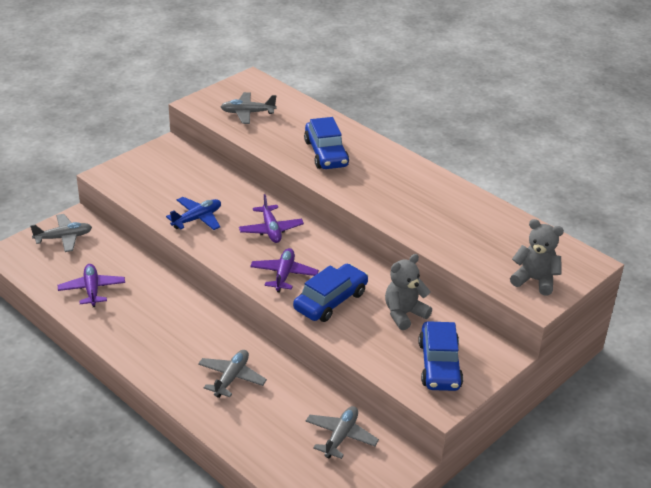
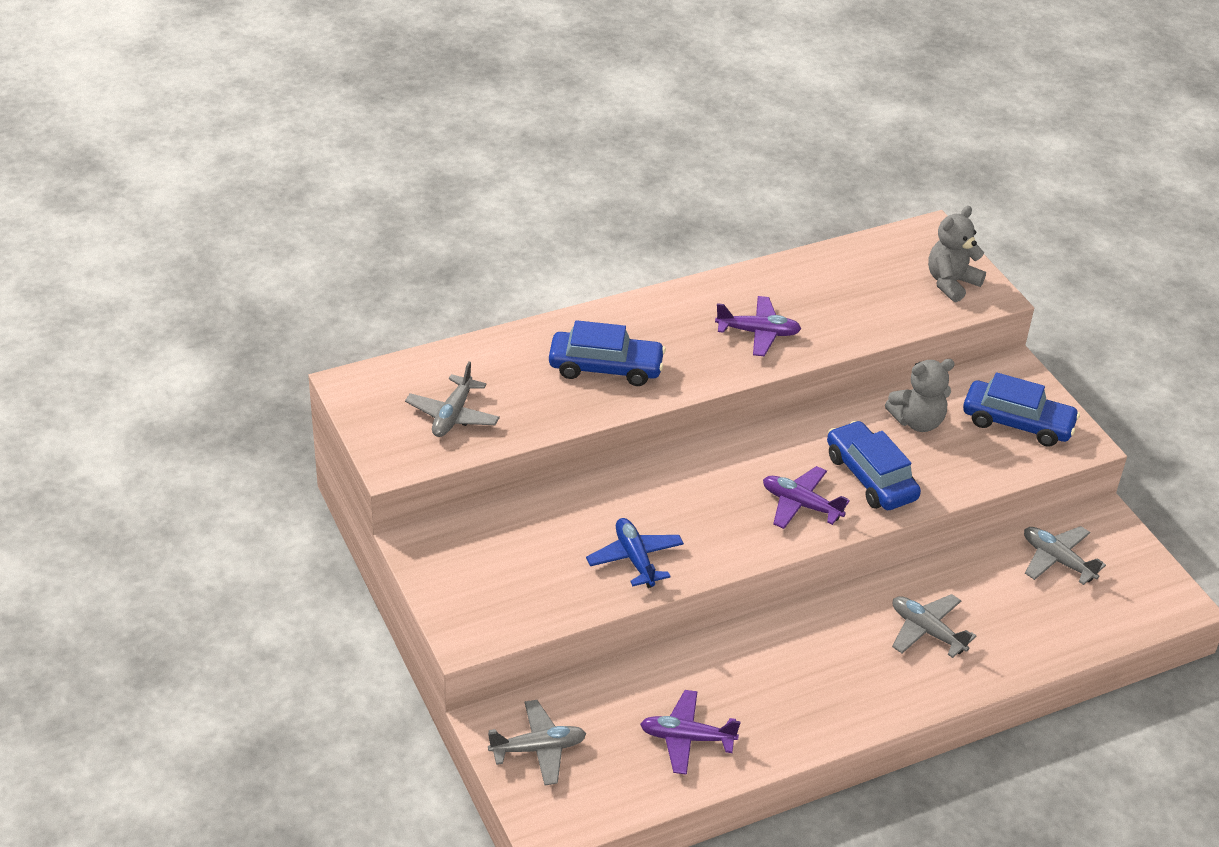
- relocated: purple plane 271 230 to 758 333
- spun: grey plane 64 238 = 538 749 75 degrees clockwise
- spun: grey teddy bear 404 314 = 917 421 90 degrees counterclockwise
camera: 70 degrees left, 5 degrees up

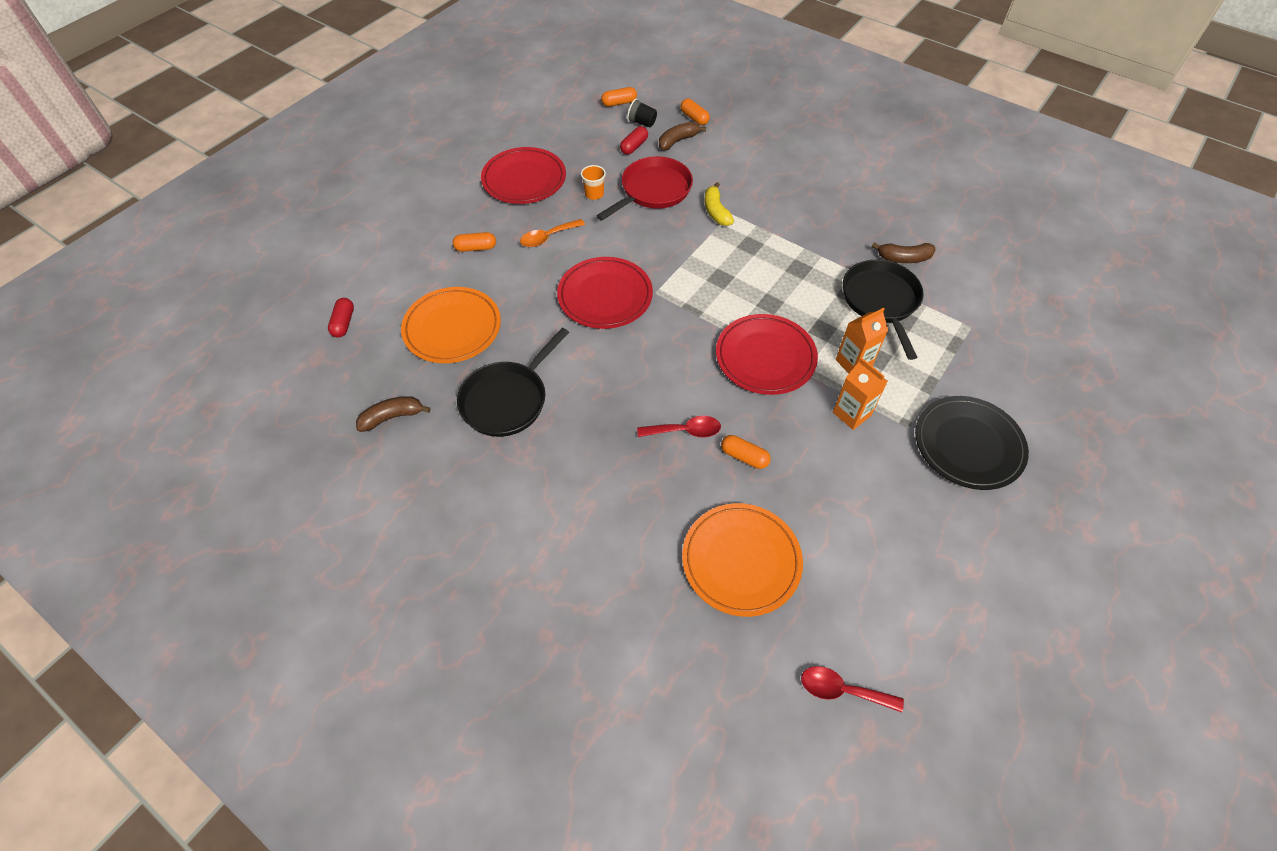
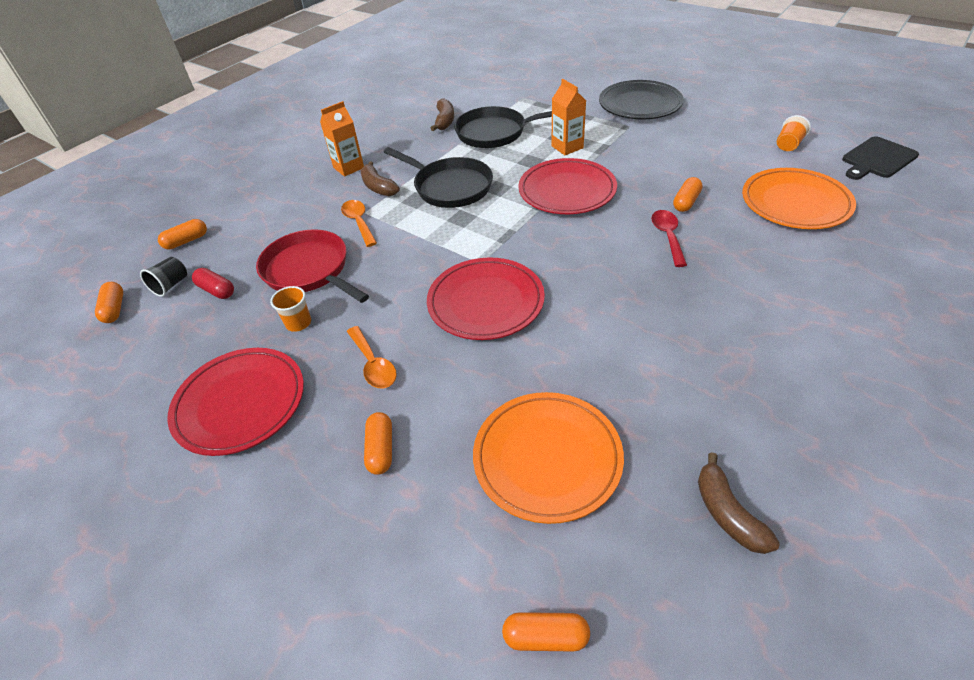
- appeared: orange cup 788 145
- relocated: black pan 507 399 to 449 187
- relocated: brown banana 677 141 to 378 187
- relocated: orange carton 851 414 to 348 168
- exchanged: yellow banana 716 211 to orange spoon 359 222
- exchanged: red spoon 842 690 to black cutting board 877 159
- colour: red capsule 343 323 to orange capsule 546 637
camera: 85 degrees left, 10 degrees down

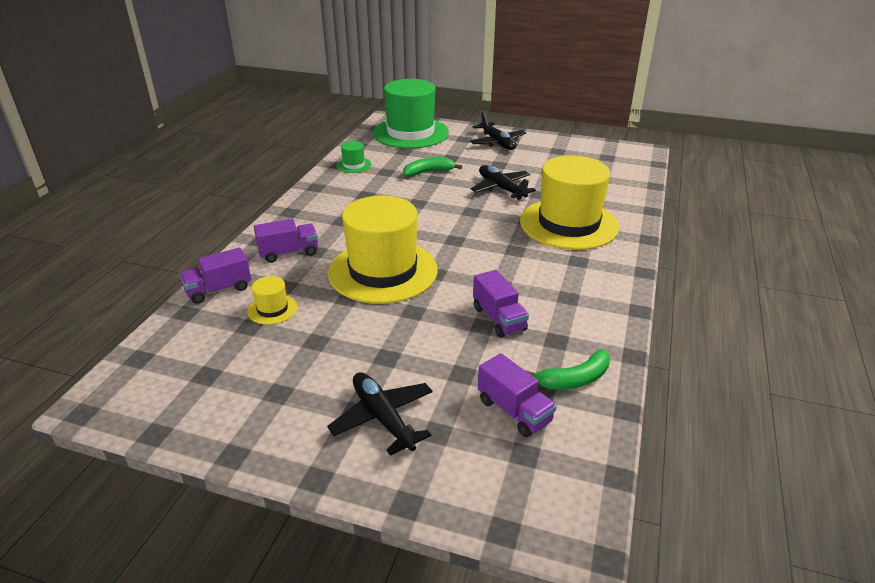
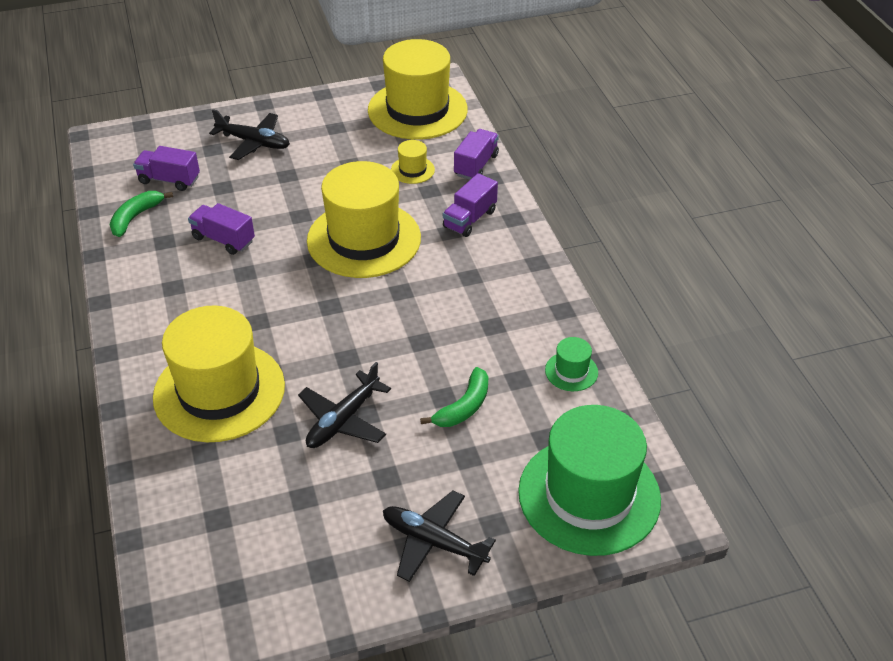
- appeared: yellow hat 417 110
- spun: black plane 501 188 = 343 420 105 degrees clockwise
camera: 145 degrees right, 10 degrees up

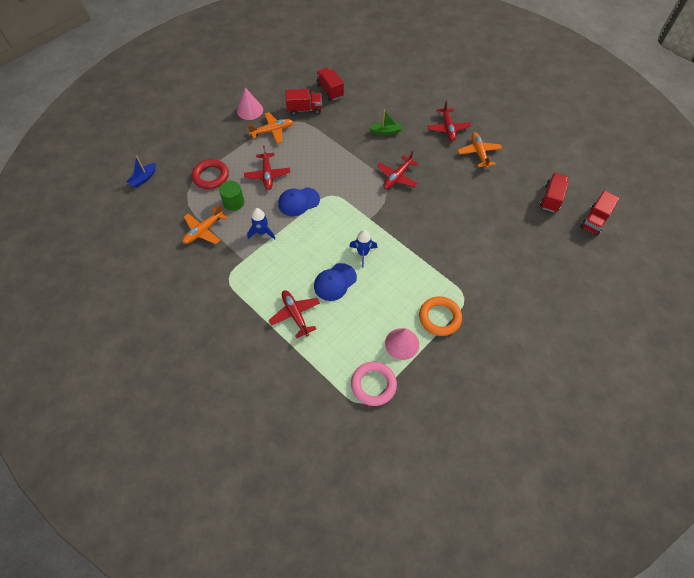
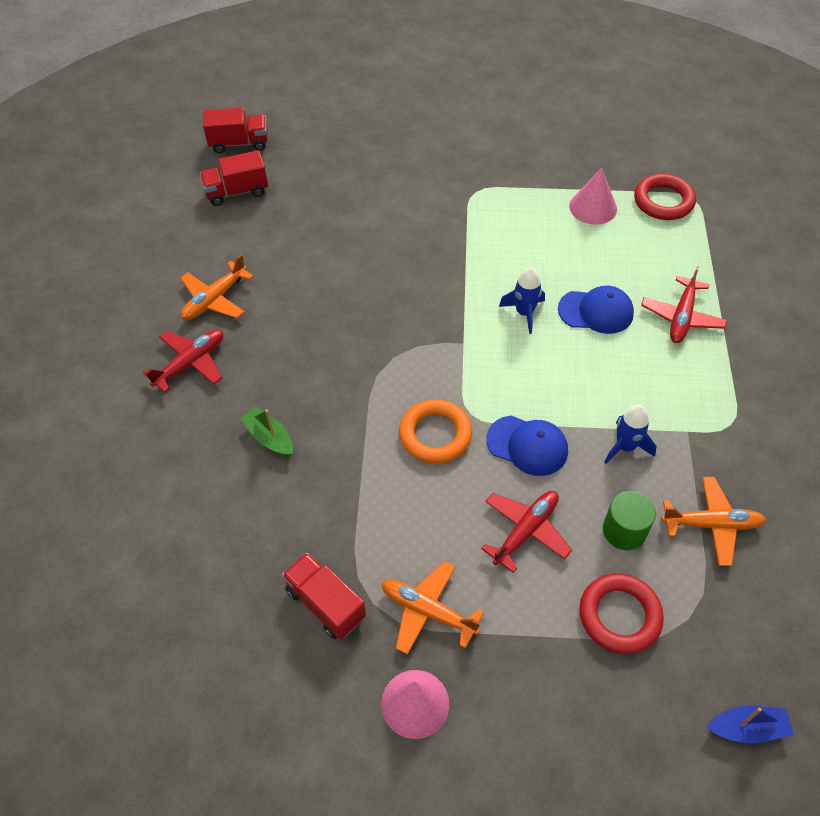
- missing: red truck 330 90
- missing: red plane 397 177
- relocated: orange ring 439 317 to 435 435
- colour: pink ring 373 384 to red ring 663 201
camera: 130 degrees left, 5 degrees down

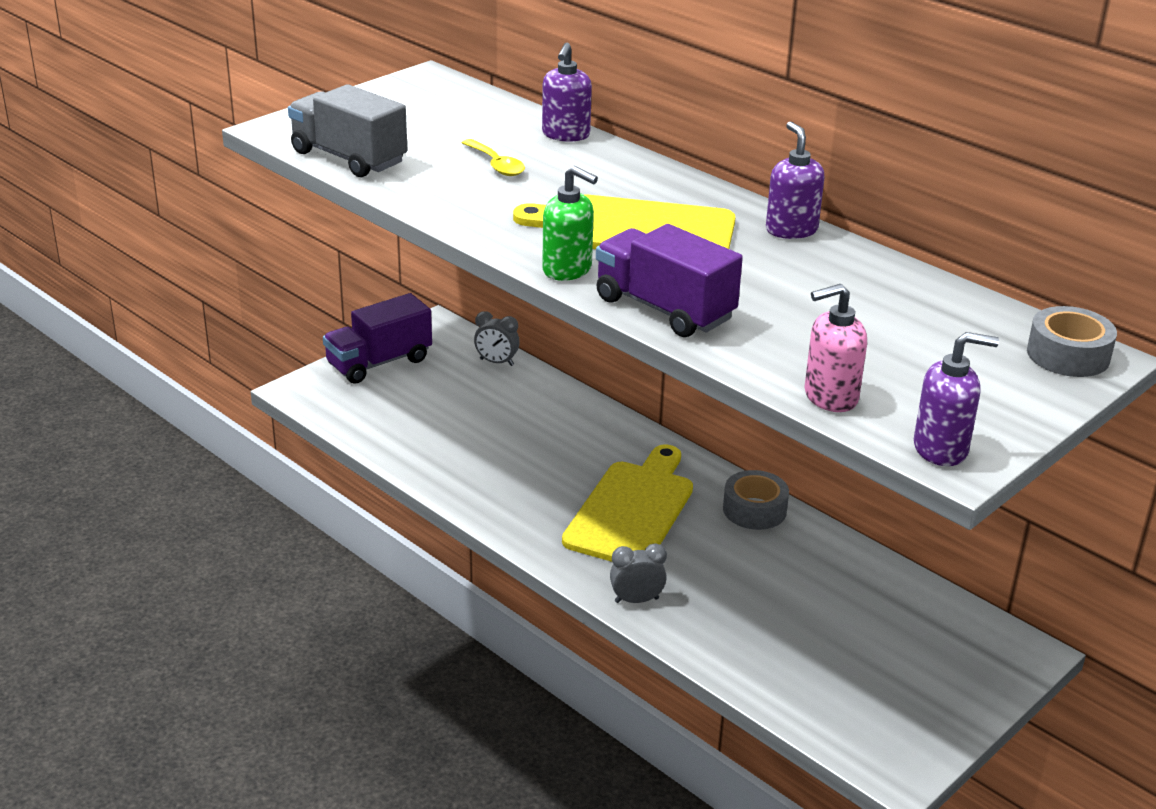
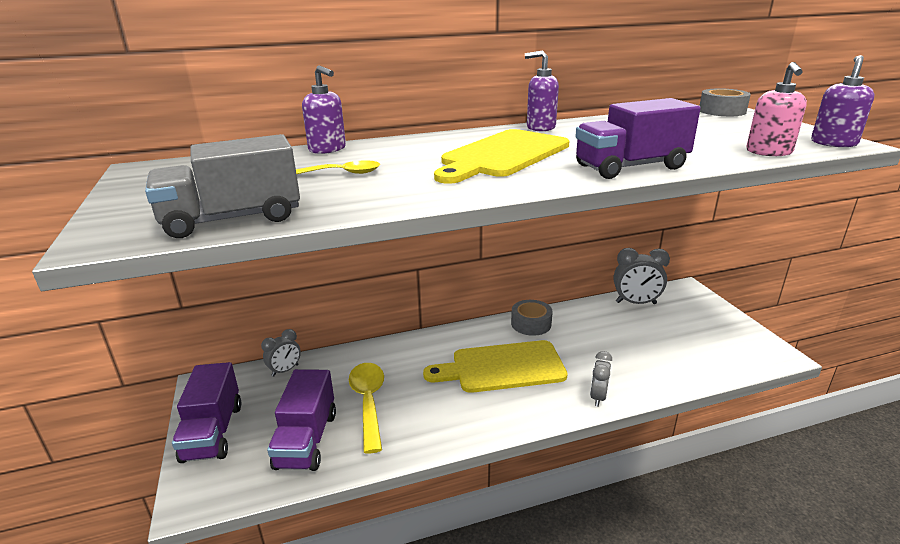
- missing: green soap dispenser 567 270
- appeared: purple truck 306 440
- appeared: yellow spoon 368 402
- appeared: grey clock 636 303
- spun: yellow cutting board 632 510 = 502 367 60 degrees counterclockwise
camera: 60 degrees left, 5 degrees down

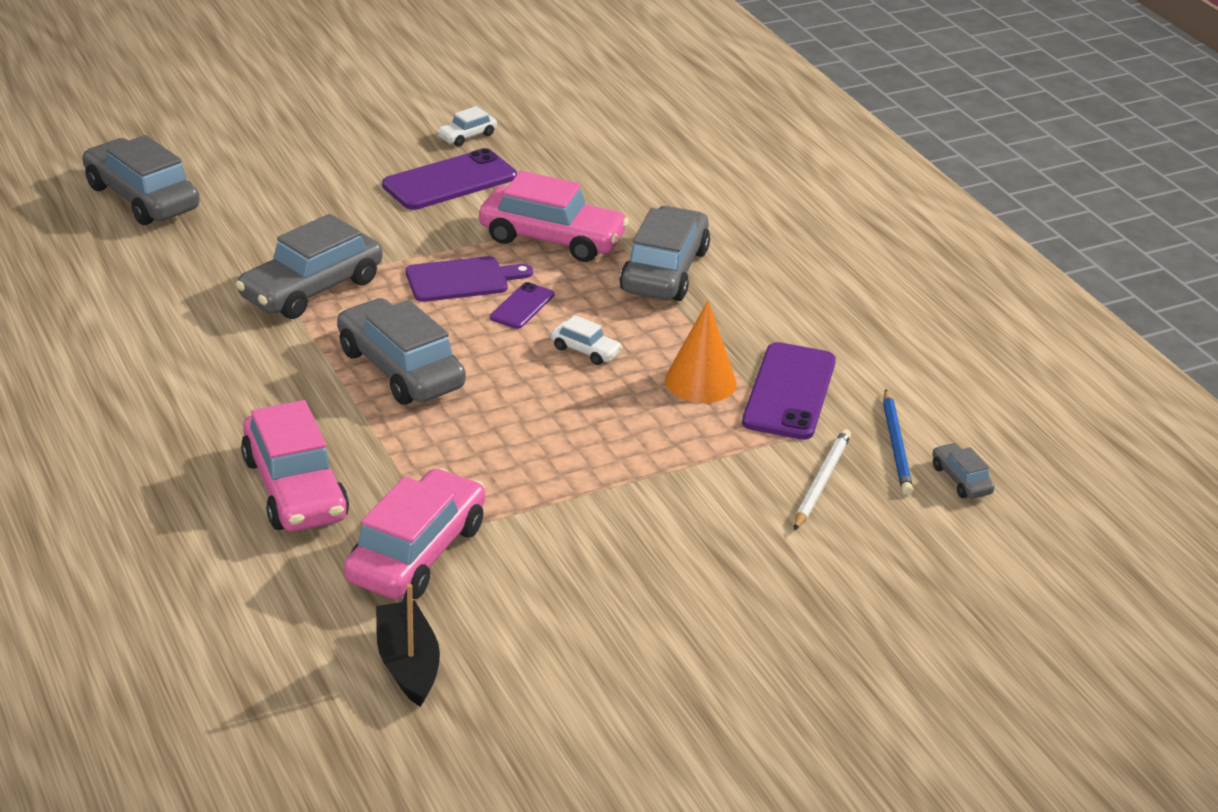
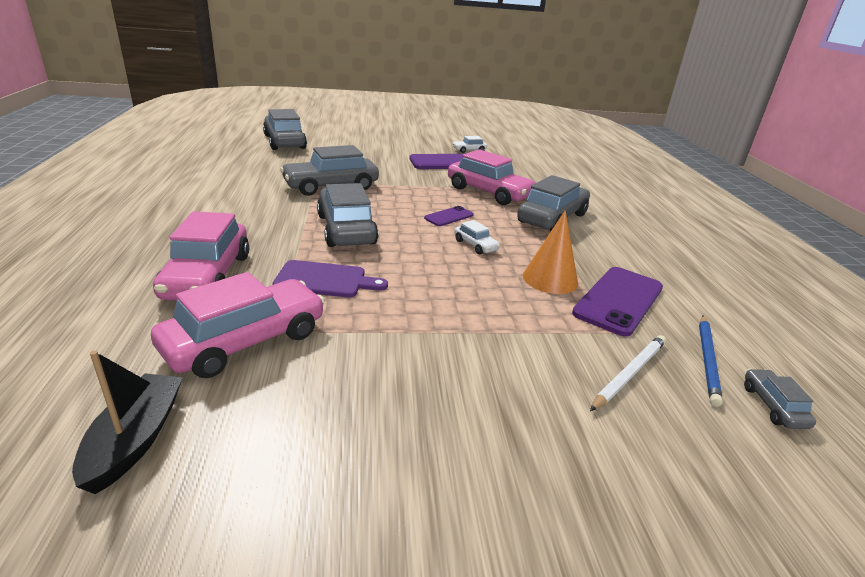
- relocated: purple cutting board 462 279 to 325 280
camera: 20 degrees right, 5 degrees down

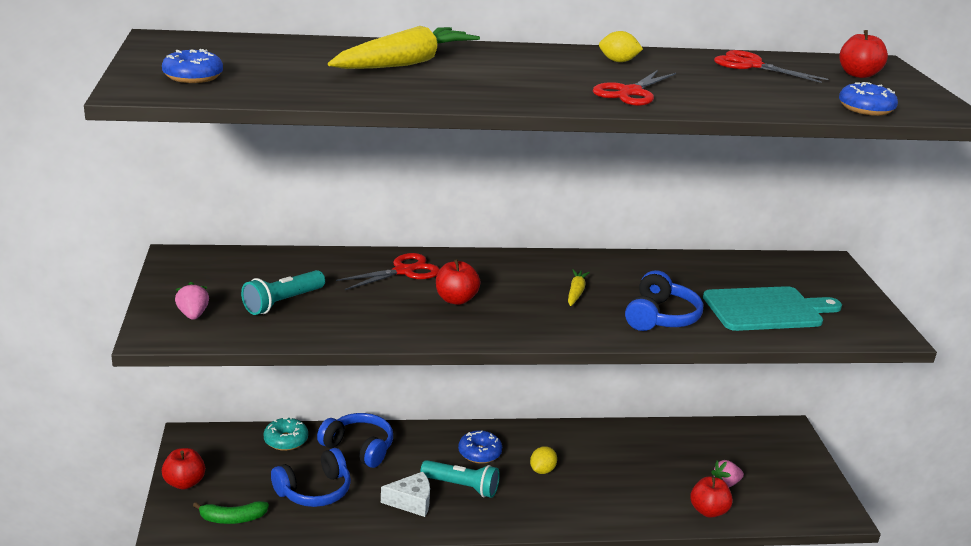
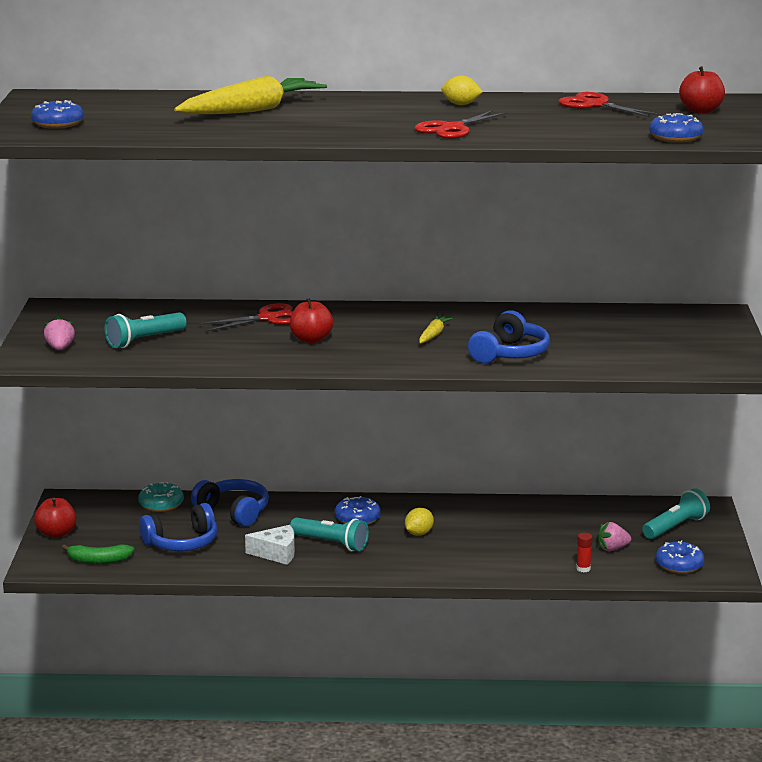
- missing: turquoise cutting board 767 309
- appeared: turquoise flashlight 675 527
- appeared: blue donut 679 565
- exchanged: red apple 708 511 to red glue stick 583 569
camera: 10 degrees right, 5 degrees down

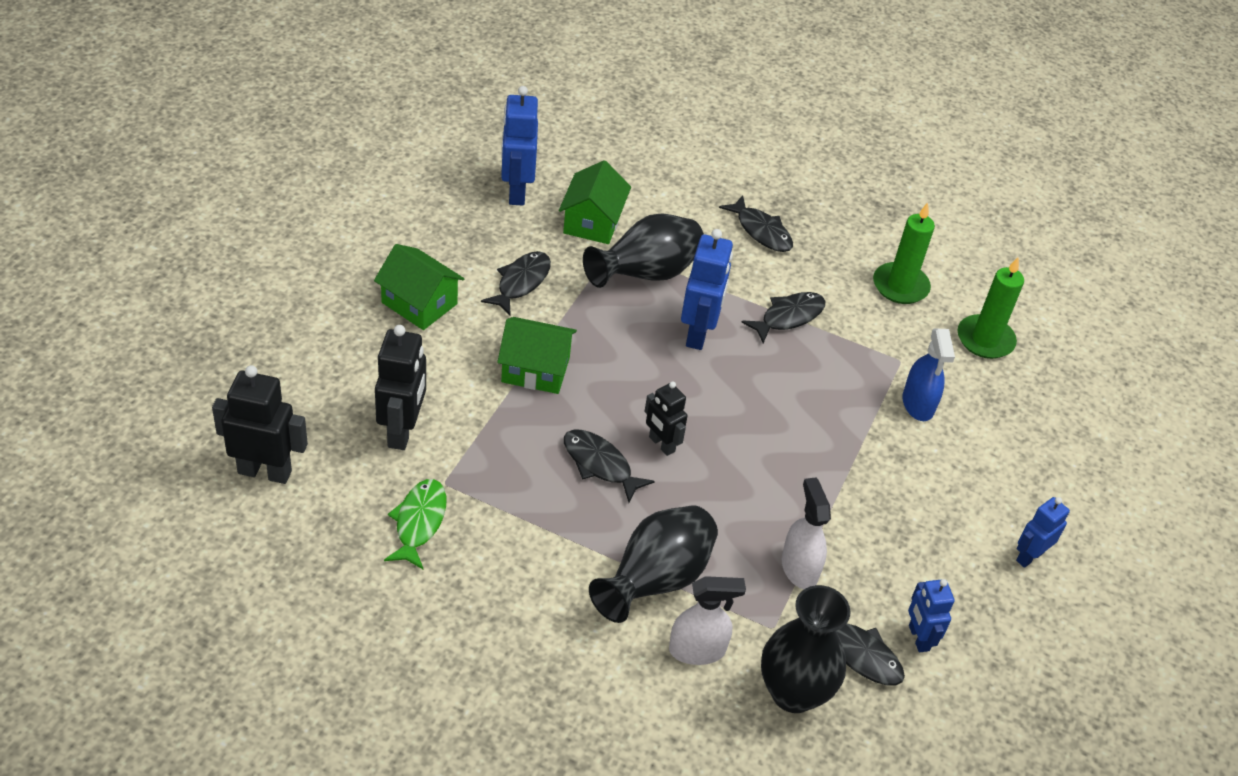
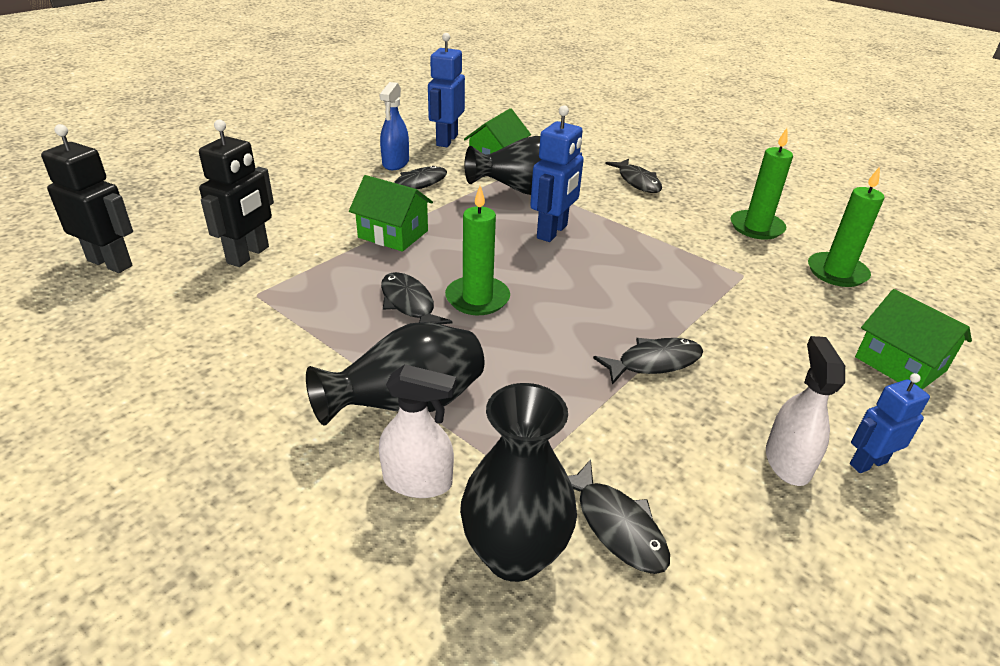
- missing: green fish 419 522
- missing: blue robot 918 638
- relocated: green house 419 303 to 900 364
- relocated: black fish 788 317 to 654 362
- relocated: white spray bottle 799 568 to 787 462
- relocated: blue spray bottle 918 404 to 395 163
- exchanged: black robot 661 444 to green candle 477 298
camera: 20 degrees right, 10 degrees down

